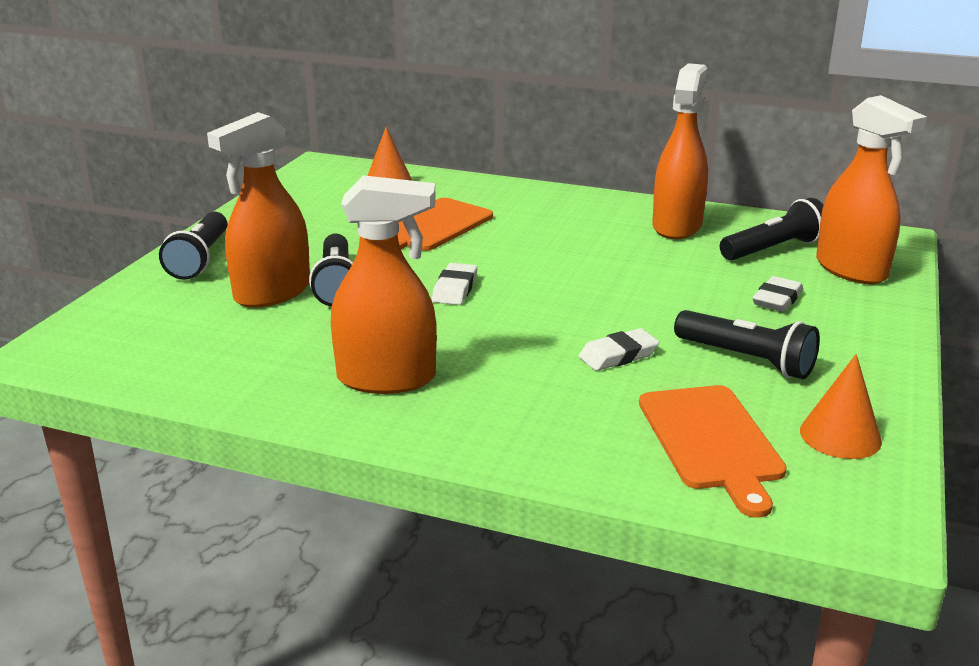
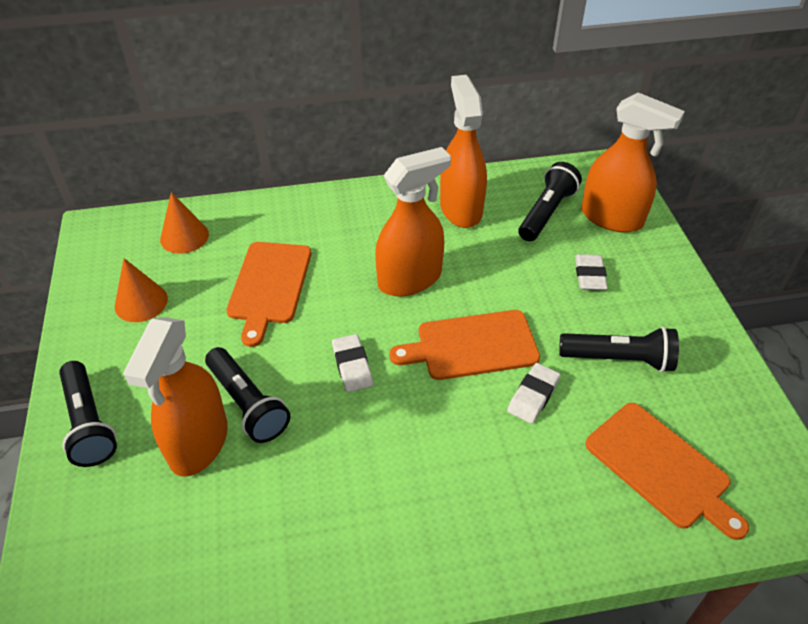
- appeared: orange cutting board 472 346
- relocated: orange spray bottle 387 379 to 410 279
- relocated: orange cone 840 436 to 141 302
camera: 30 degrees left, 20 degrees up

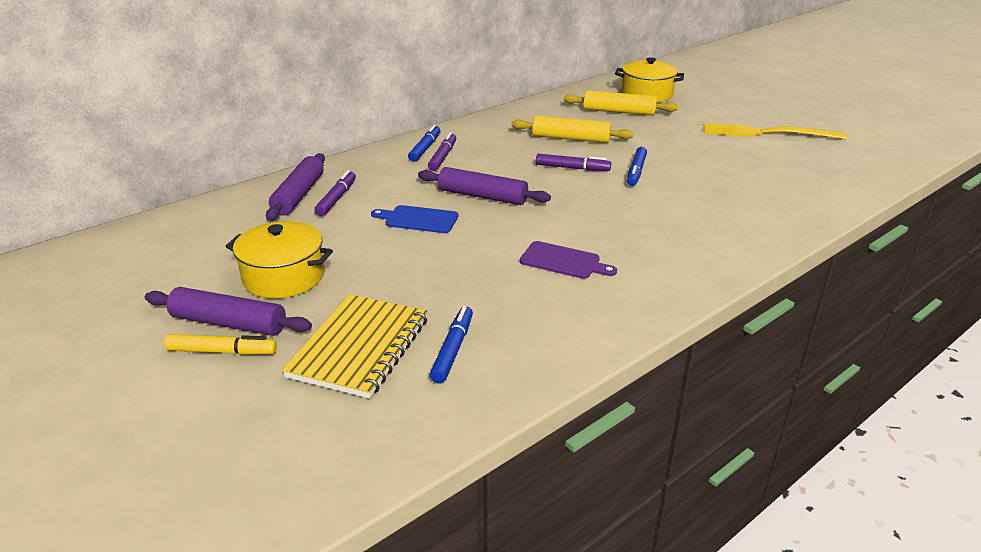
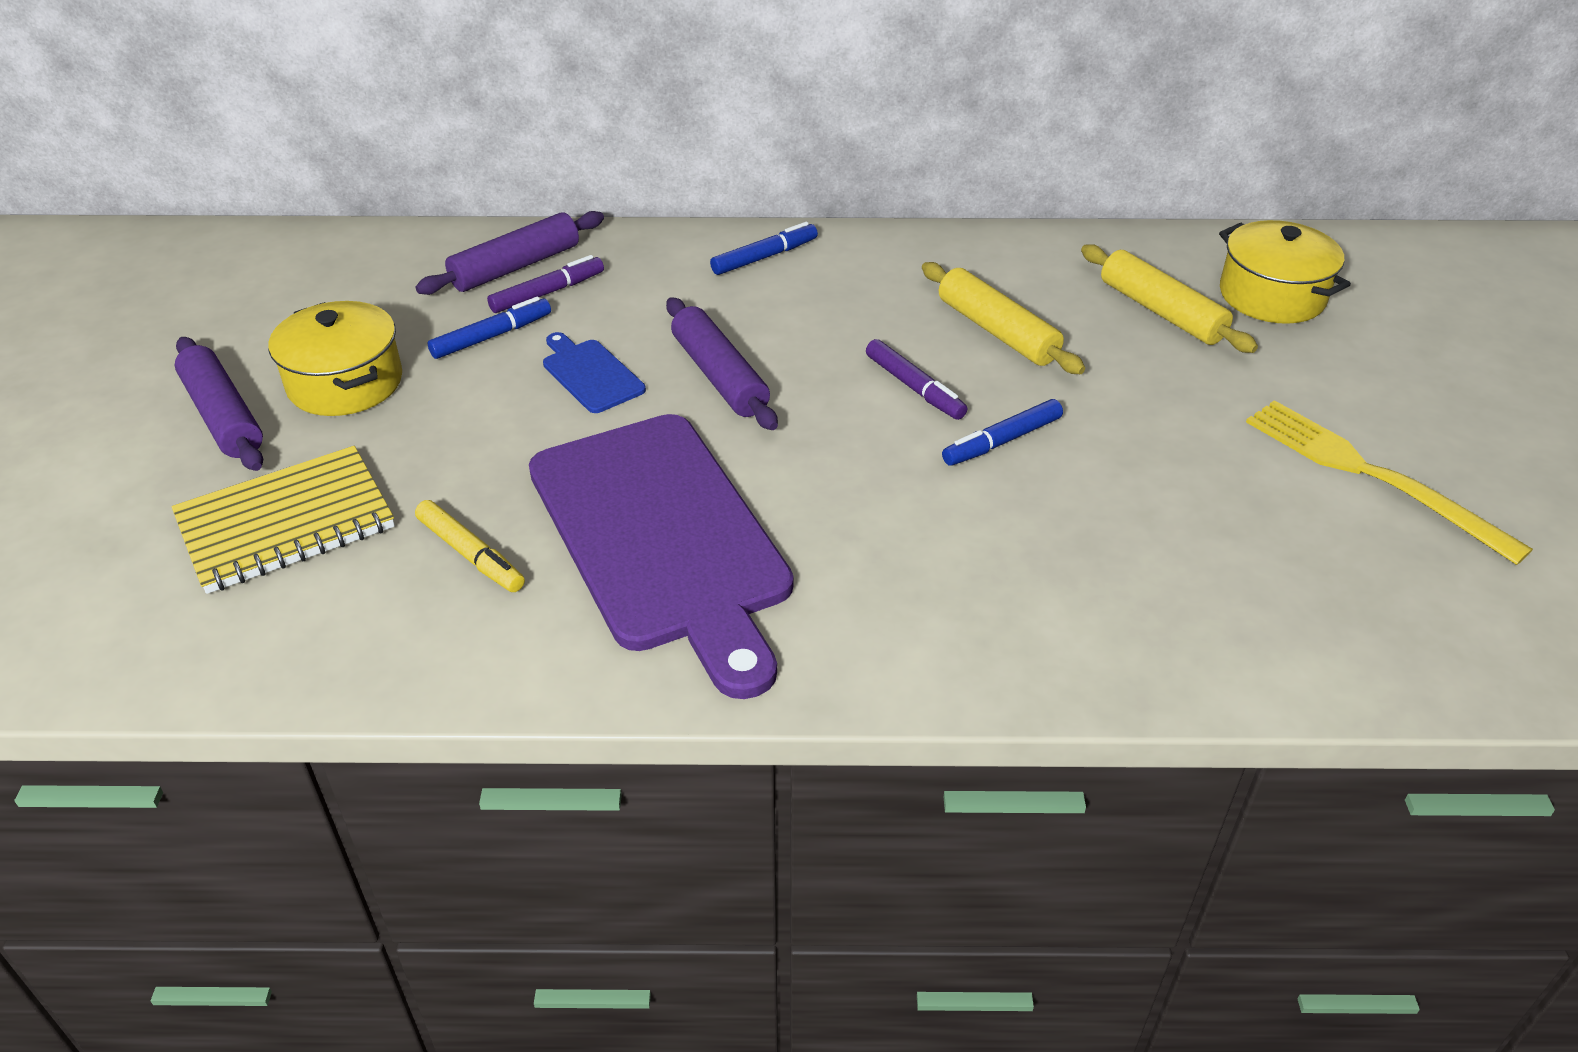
- missing: purple marker 443 157
- relocated: yellow marker 222 352 to 470 554
- relocated: blue marker 453 350 to 492 336
- size: purple cutting board 563 261 = 662 537 x2.48
camera: 40 degrees right, 10 degrees up

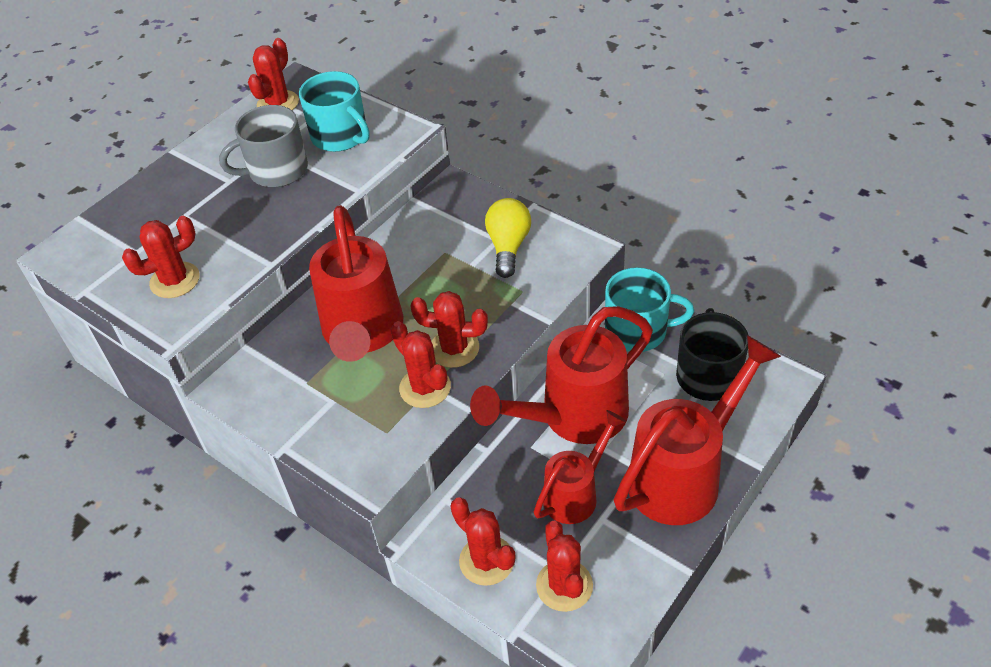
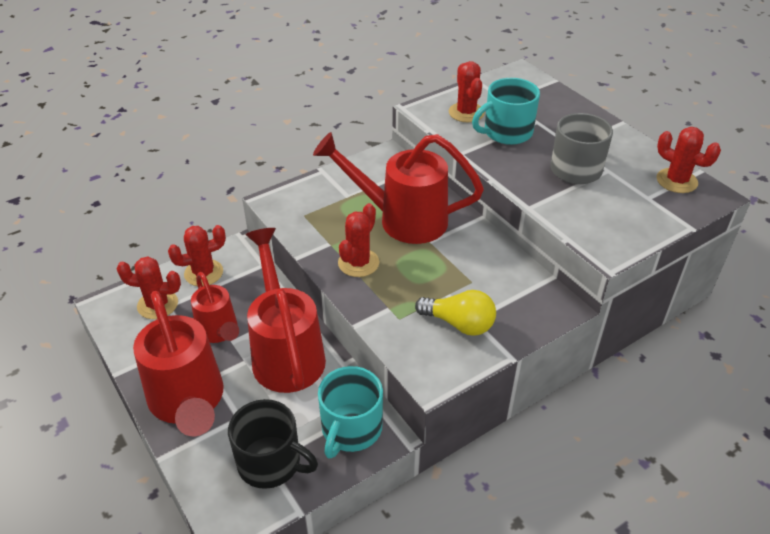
- missing: red cactus 425 388
- relocated: turquoise mug 340 136 to 506 132
camera: 105 degrees right, 5 degrees down

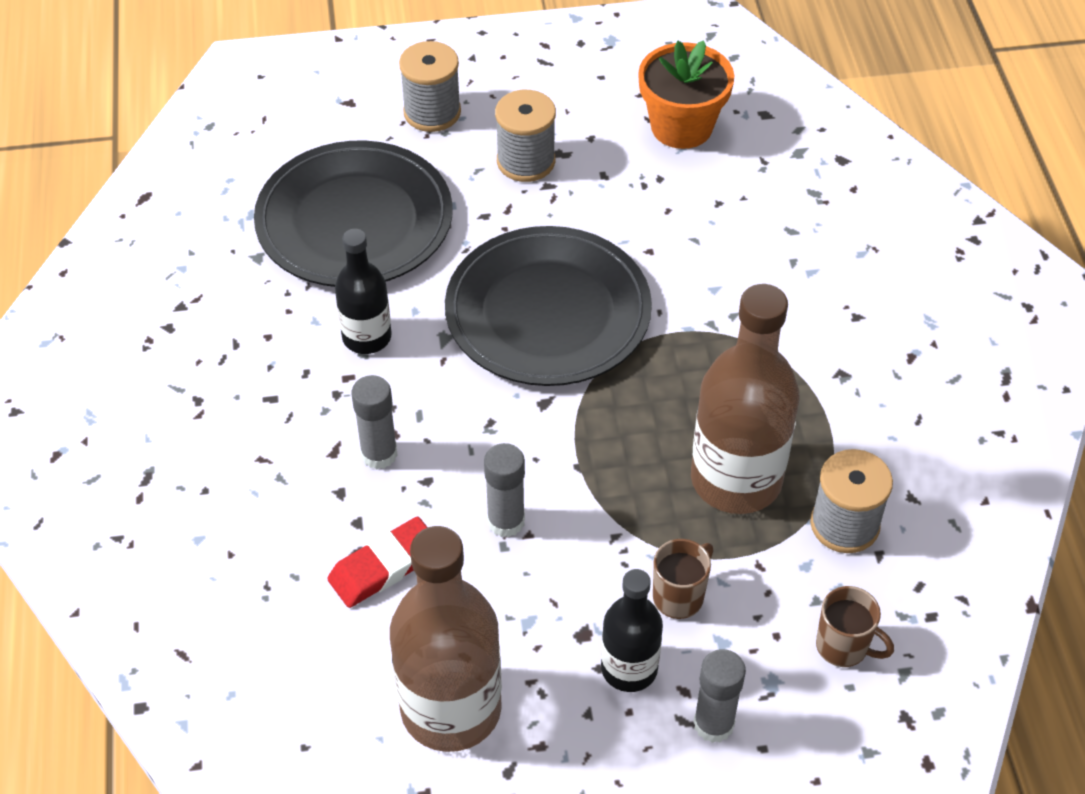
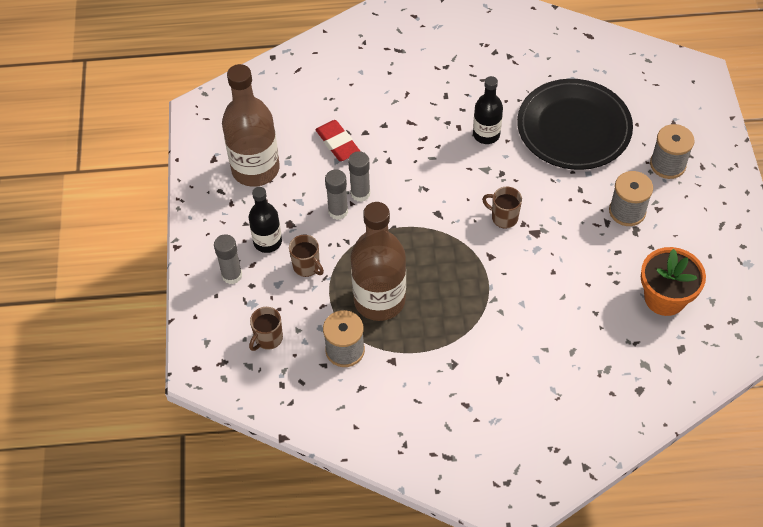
- relocated: grey glue stick 379 454 to 338 211
- exchanged: black plate 548 312 to brown mug 503 218
camera: 95 degrees right, 5 degrees up

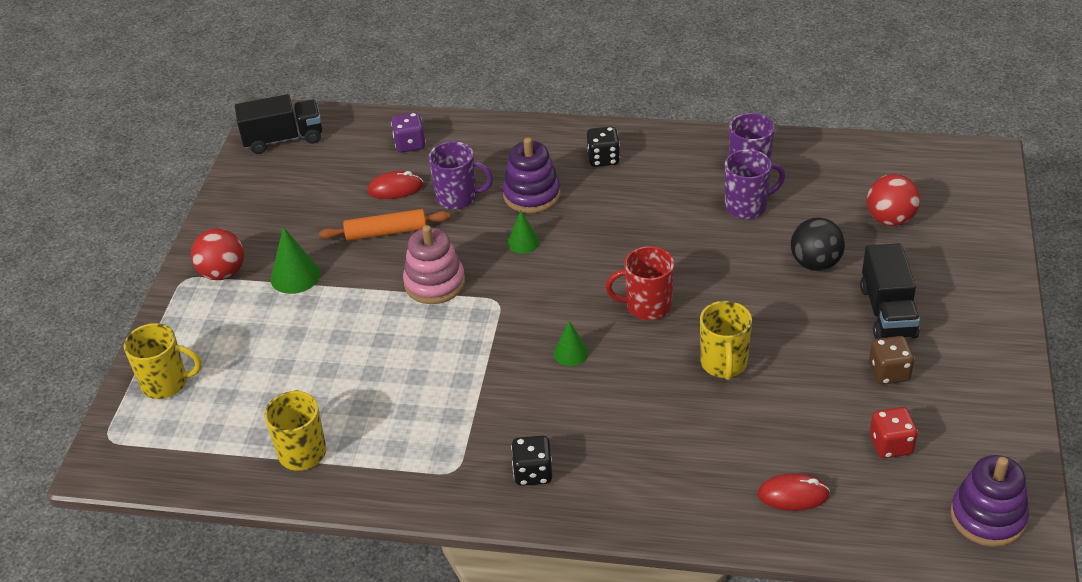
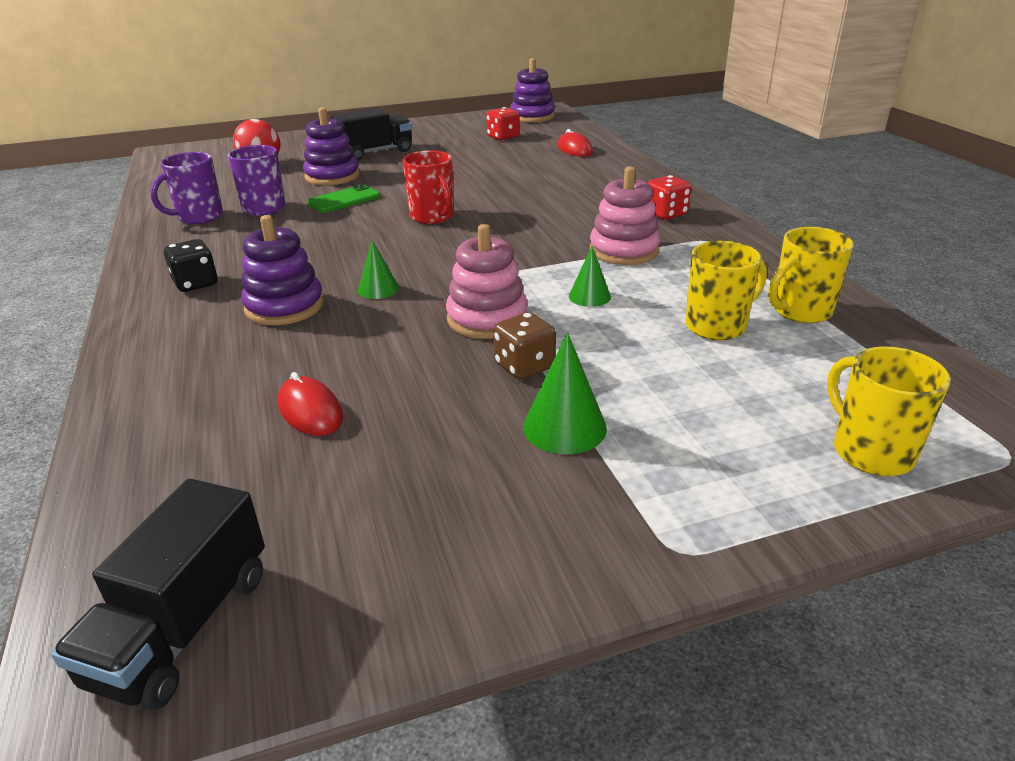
- missing: red ball 223 273
- missing: orange rolling pin 386 232
- missing: purple dice 410 144
- missing: purple mug 458 197
- appeared: green phone 344 200
- appeared: pink stacking toy 624 251
- relocated: green cone 571 353 to 589 296
- relocated: yellow mug 724 364 to 717 326
- relocated: brown dice 889 372 to 524 366
- exchanged: black ball 815 263 to purple stacking toy 332 176
- colour: black dice 533 473 to red dice 666 214
- spun: black truck 283 139 = 183 626 120 degrees counterclockwise
camera: 120 degrees left, 10 degrees down

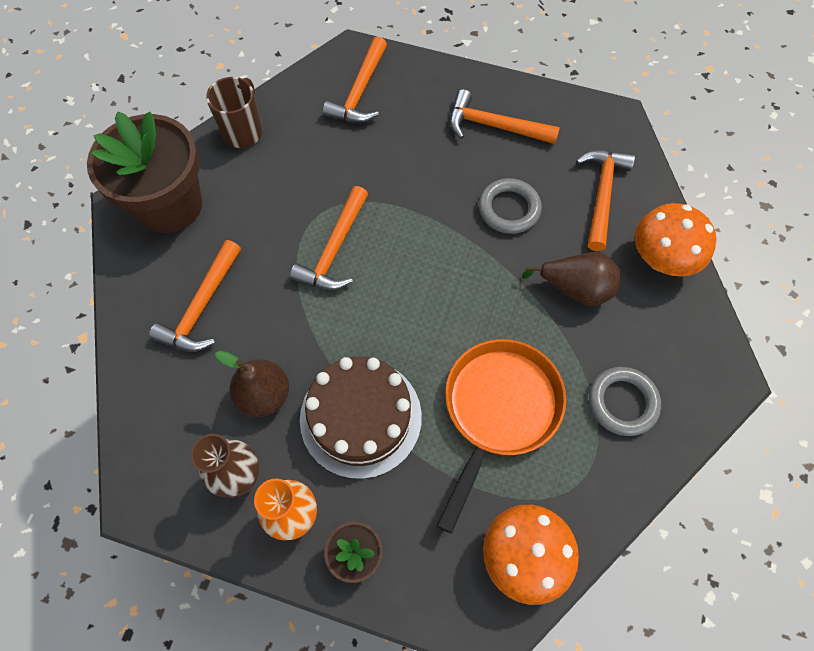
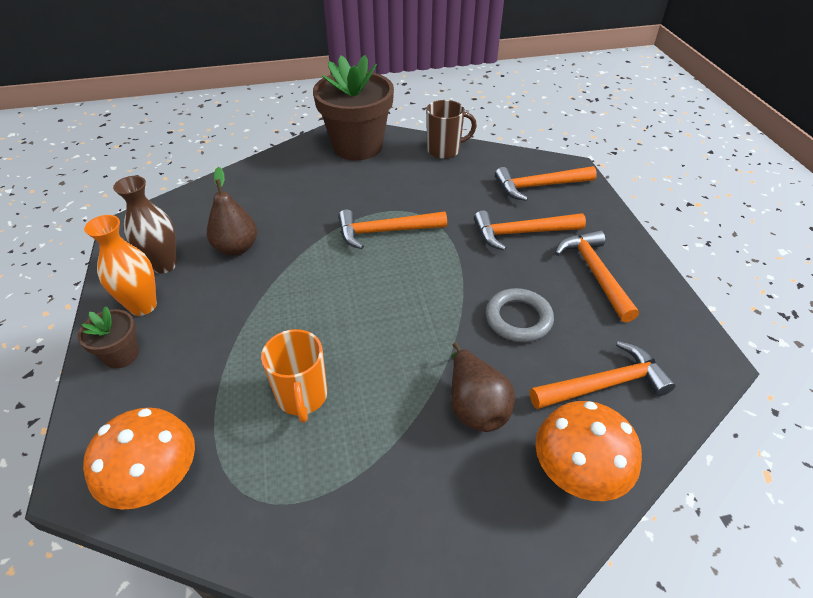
- missing: brown cake 360 417
- missing: grey ring 622 402
- relocated: orange hammer 202 307 to 522 233
- exchanged: orange pan 498 410 to orange mug 302 397
camera: 60 degrees right, 20 degrees down

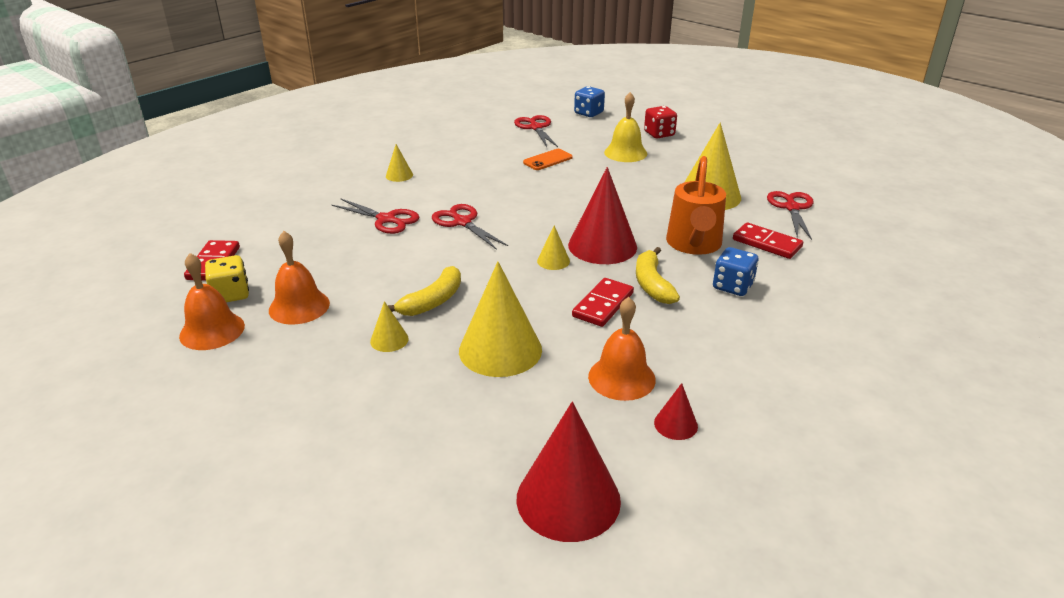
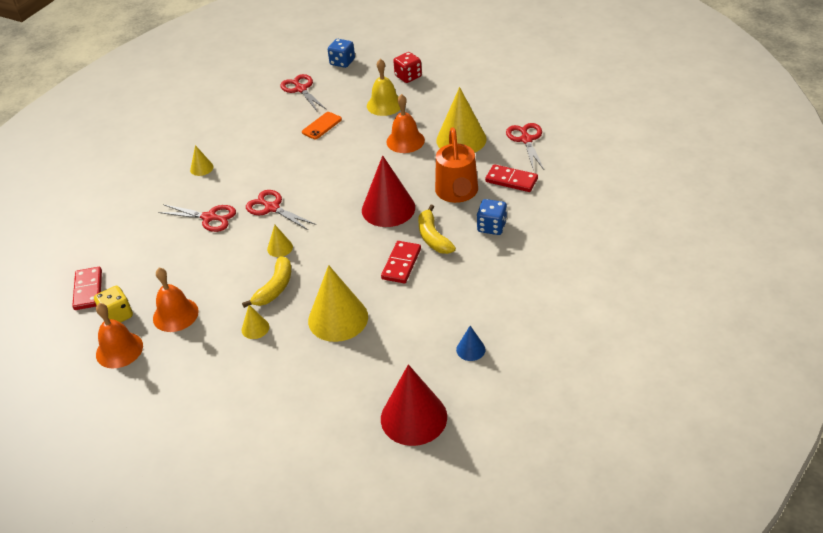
- relocated: yellow cone 553 261 to 280 248
- relocated: orange bell 621 378 to 405 141
- colour: red cone 675 424 to blue cone 470 349
camera: 10 degrees left, 10 degrees up

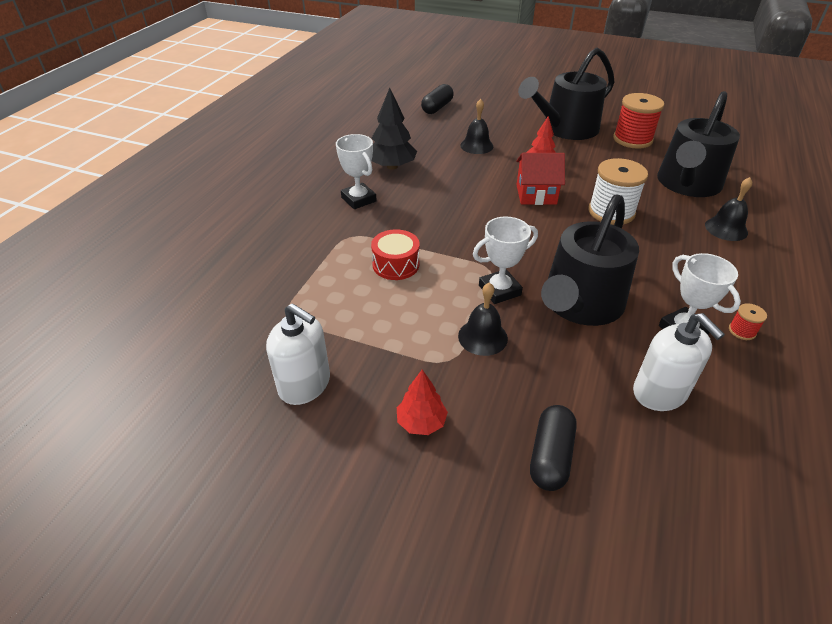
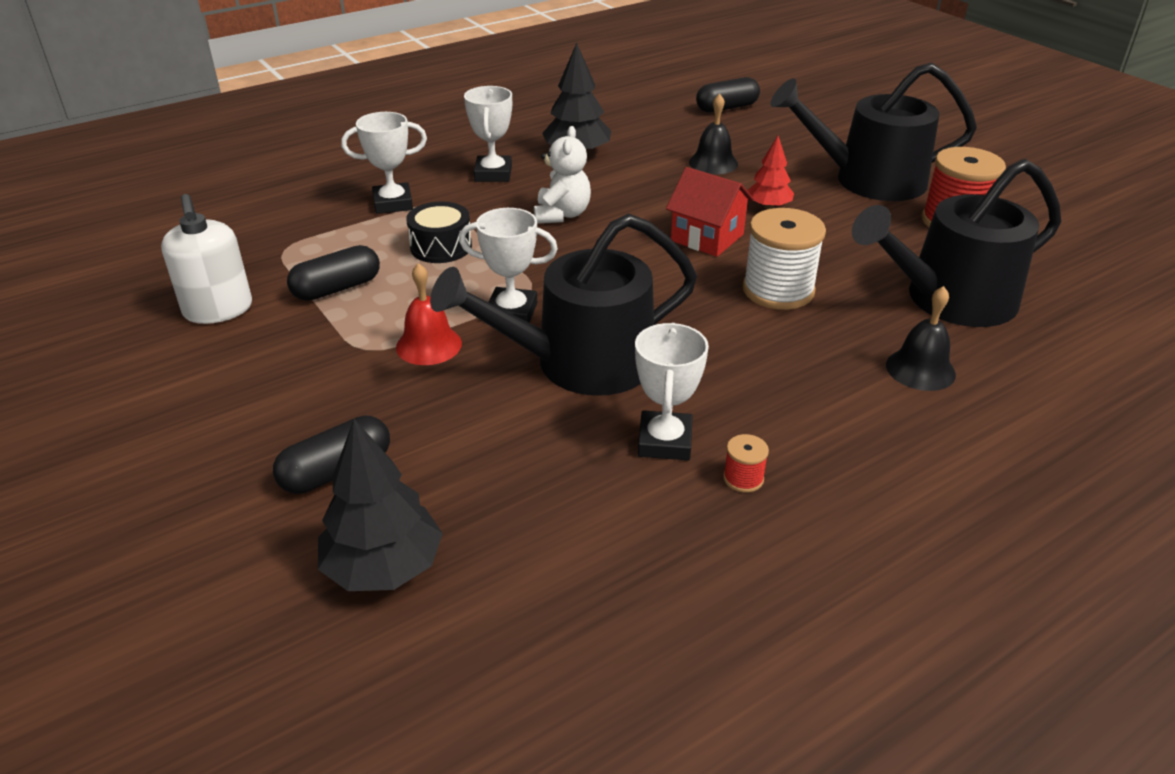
- missing: red tree 421 422
- missing: white soap dispenser 660 393
- appeared: black capsule 337 288
- appeared: black tree 383 567
- appeared: white trophy 393 203
- appeared: white teddy bear 562 215
- colour: red drum 396 264 to black drum 441 247
- colour: black bell 482 337 to red bell 428 345
camera: 35 degrees right, 5 degrees down

